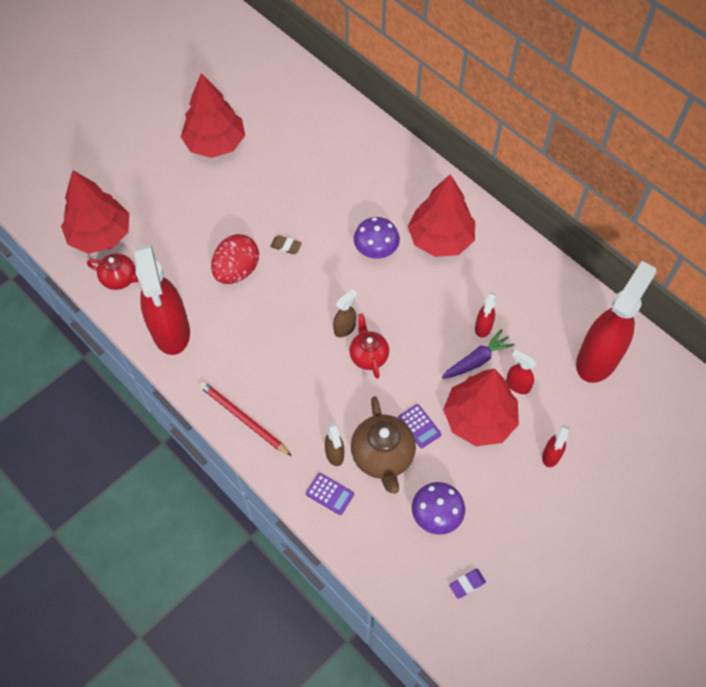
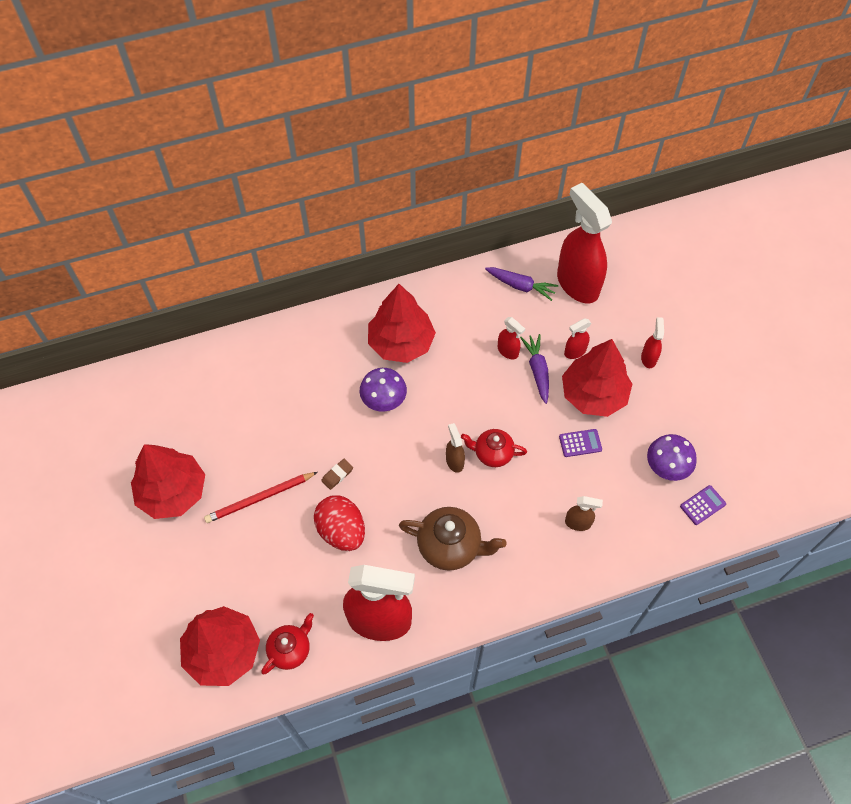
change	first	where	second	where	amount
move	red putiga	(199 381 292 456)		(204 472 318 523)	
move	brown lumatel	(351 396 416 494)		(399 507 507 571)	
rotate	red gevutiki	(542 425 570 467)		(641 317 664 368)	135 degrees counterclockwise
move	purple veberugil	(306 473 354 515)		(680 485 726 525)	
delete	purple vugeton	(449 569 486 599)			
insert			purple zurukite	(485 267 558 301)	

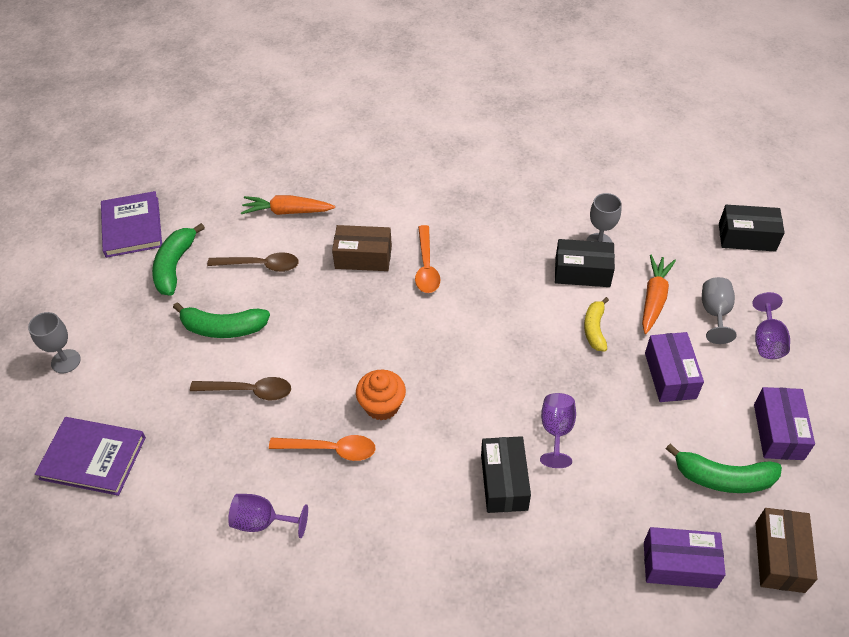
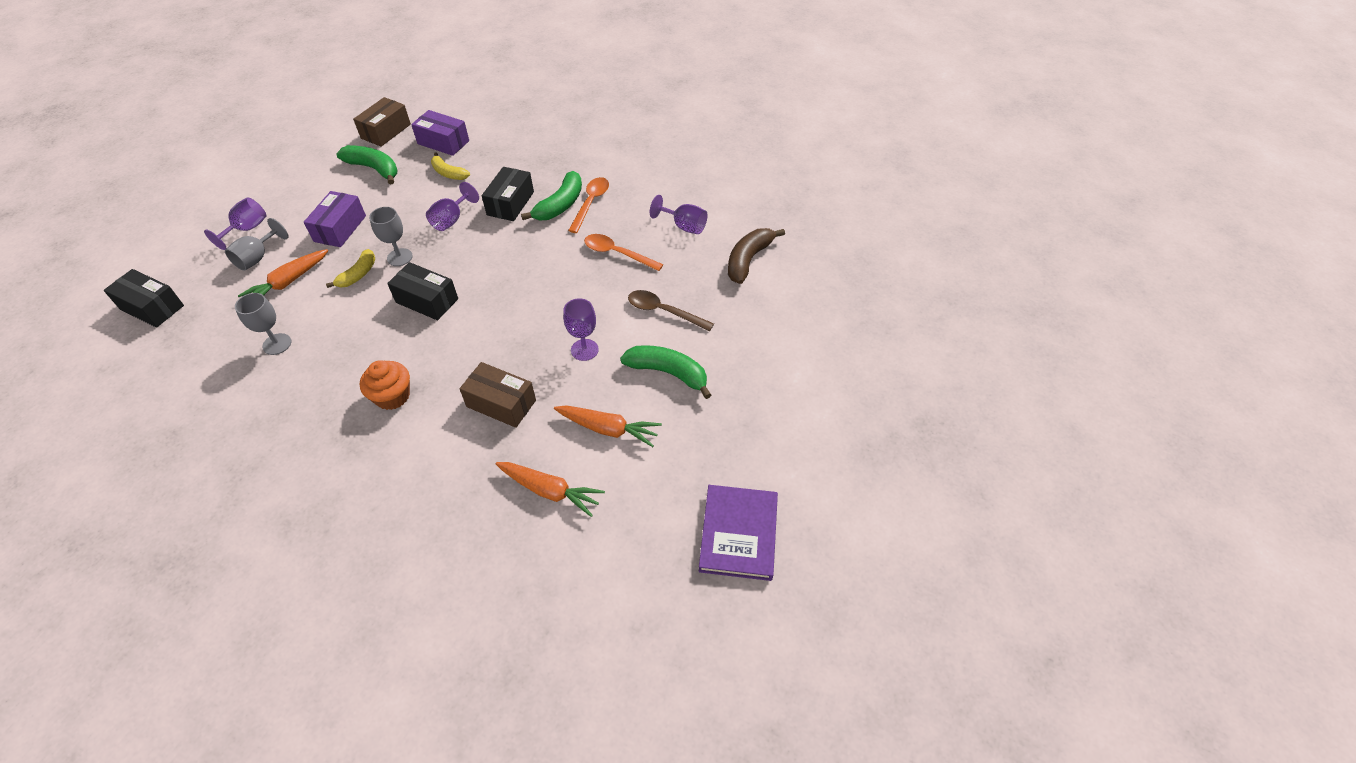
change	first	where	second	where	amount
move	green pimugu	(152 223 205 296)		(521 171 582 220)	
move	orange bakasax	(415 225 440 293)		(568 177 609 233)	
move	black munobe	(555 239 615 287)		(387 262 458 320)	
replace	brown bakasax	(207 252 299 272)	orange zurukite	(554 405 662 447)	
move	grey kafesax	(28 312 81 373)		(369 207 413 266)	
move	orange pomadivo	(356 370 406 421)		(360 360 410 410)	
delete	purple munobe	(754 387 815 460)			
delete	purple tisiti	(35 417 146 496)			
insert			yellow pimugu	(431 152 470 180)	
insert			brown pimugu	(728 228 785 284)	
insert			purple kafesax	(563 298 599 361)	

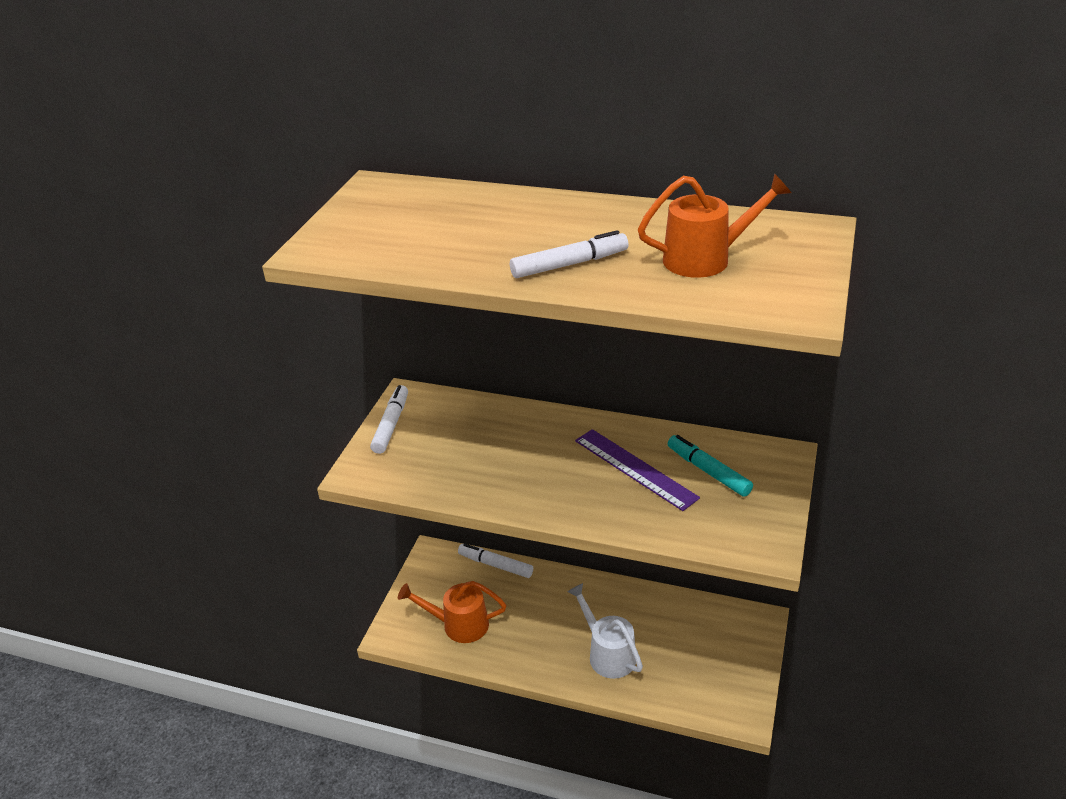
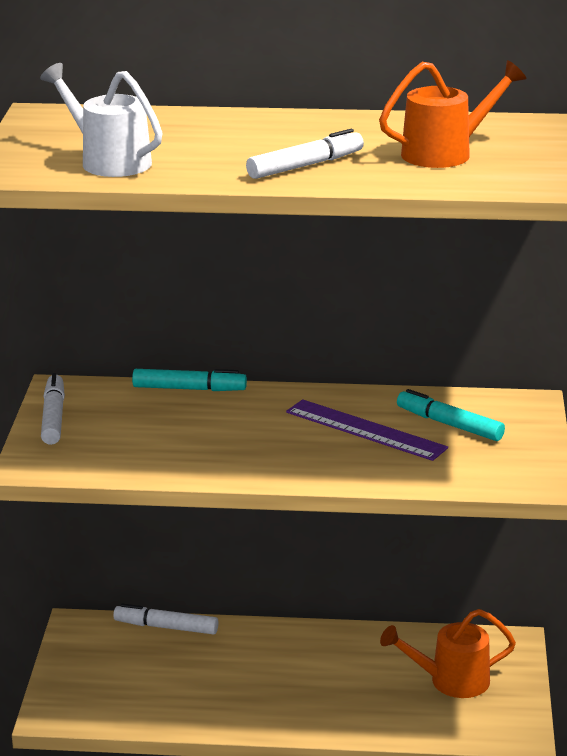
change	first	where	second	where	amount
move	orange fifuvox	(398 581 506 643)		(380 609 516 698)	
move	white fifuvox	(567 583 643 679)		(40 63 162 177)	
insert			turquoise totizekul	(132 369 247 391)	

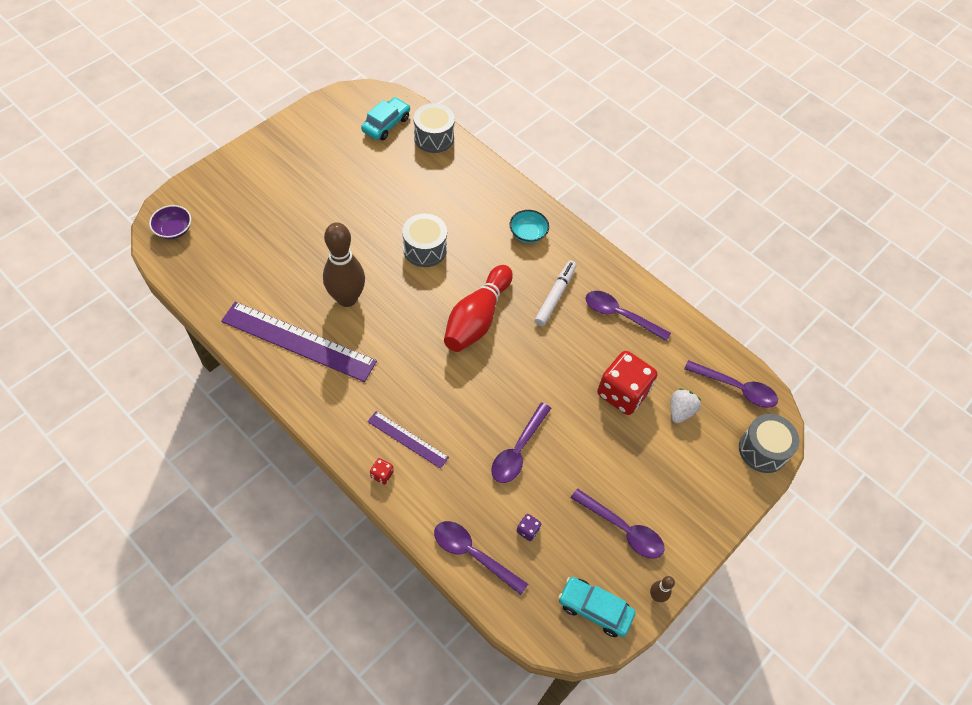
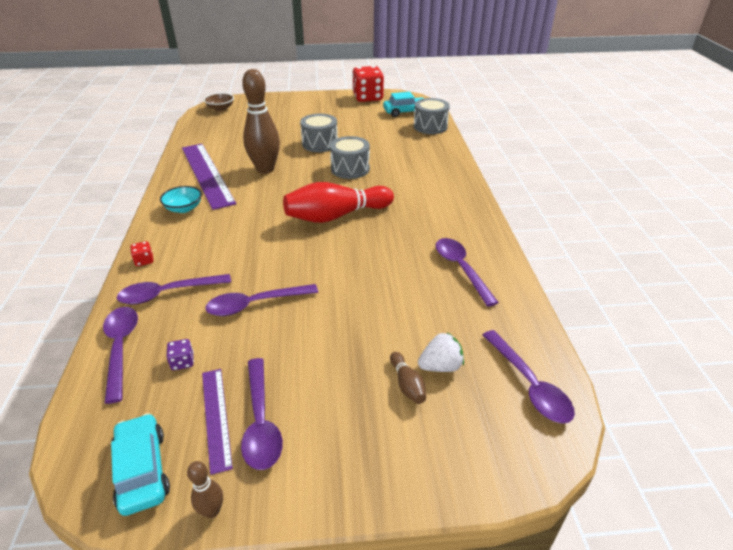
change	first	where	second	where	amount
recolor	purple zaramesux	(149 205 191 239)	brown zaramesux	(204 93 234 111)	
move	turquoise zaramesux	(510 210 549 243)		(160 186 202 213)	
delete	white totizekul	(535 261 577 326)			
move	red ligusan	(597 351 657 415)		(352 66 384 102)	
move	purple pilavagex	(367 411 449 469)		(202 369 233 475)	
move	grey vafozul	(739 414 799 473)		(300 114 338 152)	
insert			purple bakasax	(117 274 231 305)	
insert			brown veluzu	(390 352 426 404)	

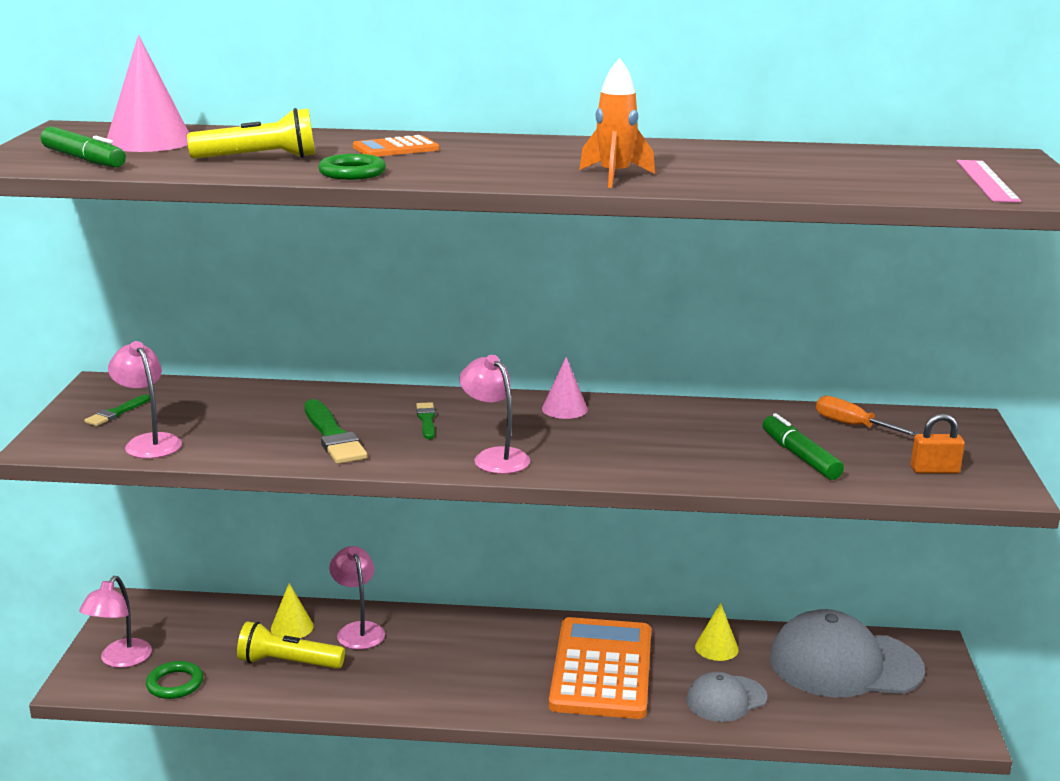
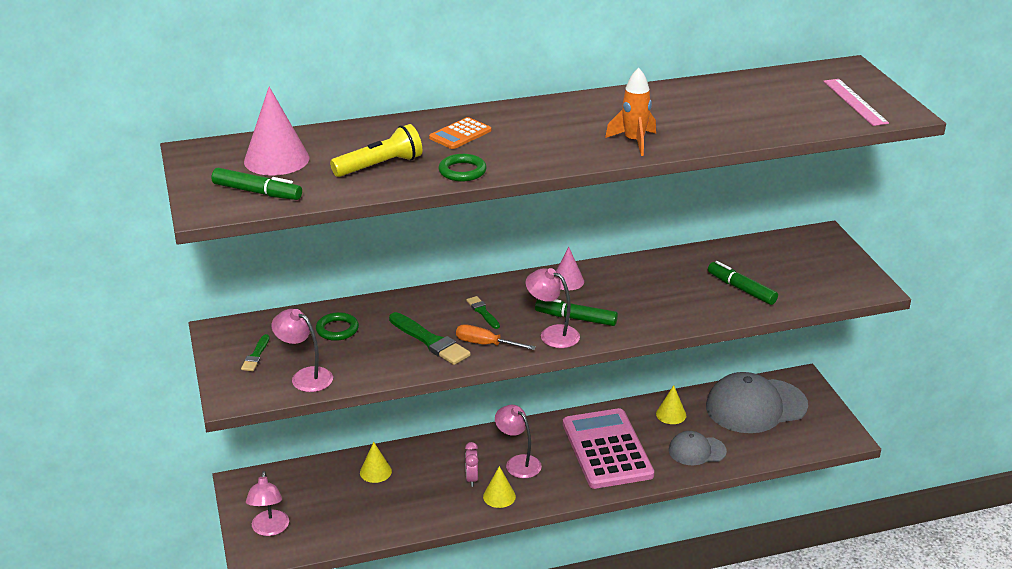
change	first	where	second	where	amount
move	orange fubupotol	(816 396 920 436)		(456 324 536 350)	
delete	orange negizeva	(911 413 965 473)			
move	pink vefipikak	(329 546 385 649)		(495 405 542 478)	
recolor	orange veberugil	(549 617 651 719)	pink veberugil	(563 408 654 489)	
delete	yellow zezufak	(237 621 345 669)			
move	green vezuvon	(146 661 203 699)		(316 312 359 341)	
rotate	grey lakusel	(686 672 767 722)		(669 431 727 465)	45 degrees clockwise
insert			green totizekul	(535 299 618 326)	
insert			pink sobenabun	(465 442 478 487)	
insert			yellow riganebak	(483 466 516 508)	

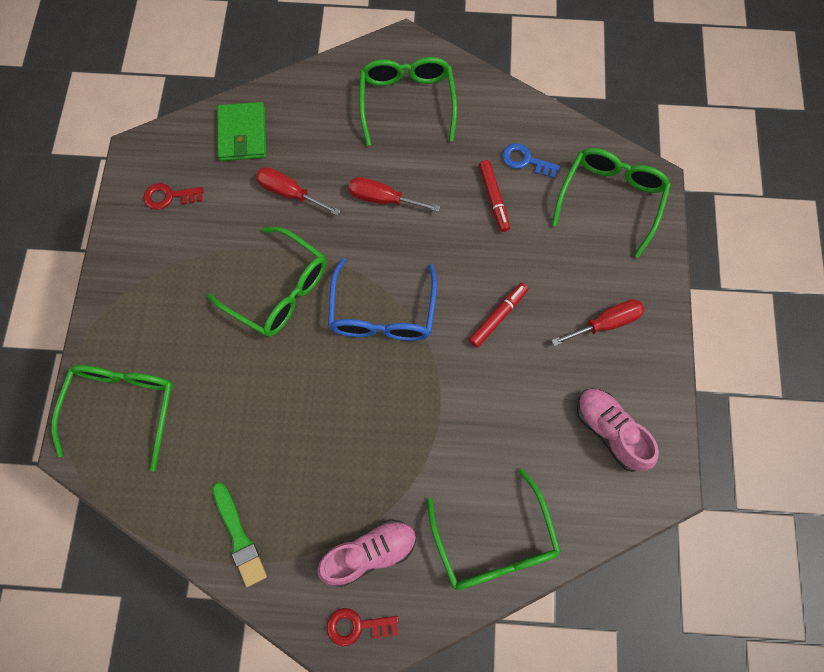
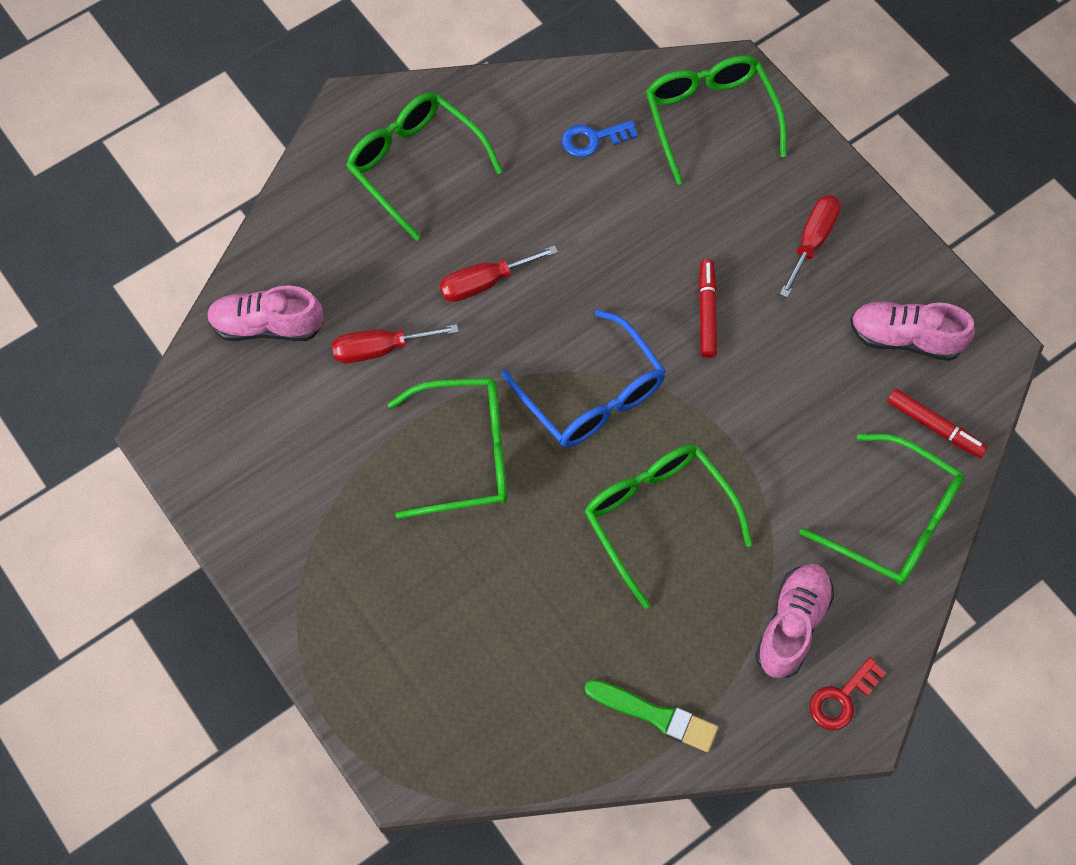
change	first	where	second	where	amount
replace	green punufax	(217 102 266 161)	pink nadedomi	(207 285 324 341)	
move	red totizekul	(479 160 510 232)		(887 389 988 458)	
delete	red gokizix	(143 183 203 210)			
move	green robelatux	(52 365 173 472)		(585 444 753 609)	

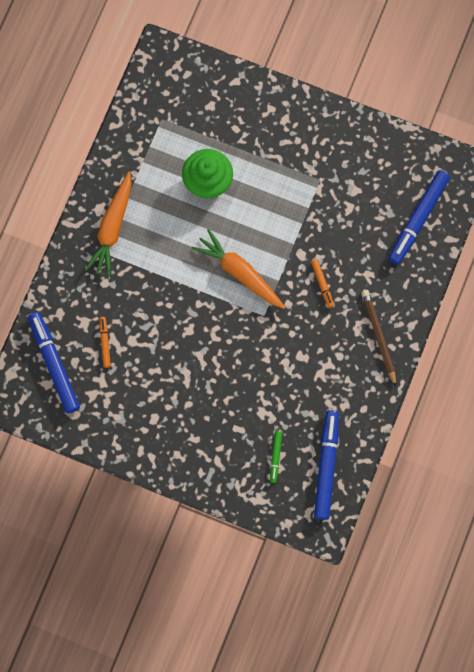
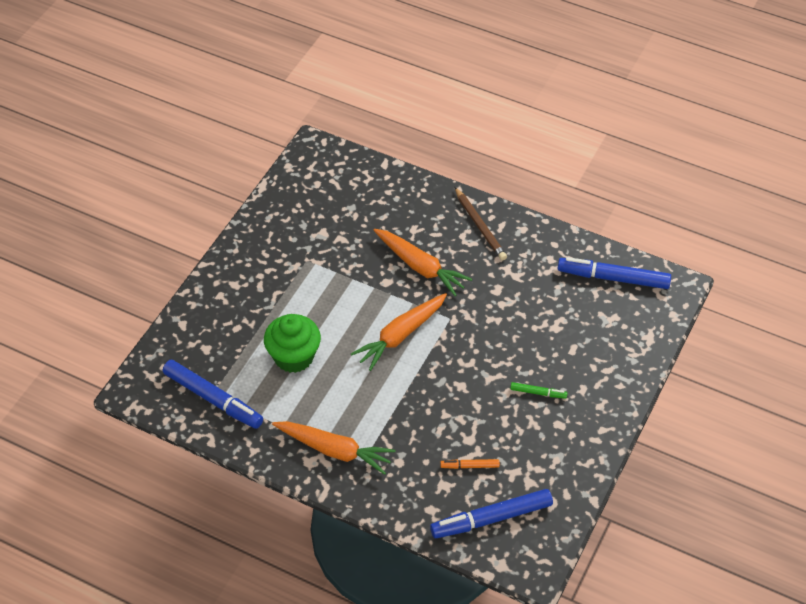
change	first	where	second	where	amount
move	blue totizekul	(389 170 450 264)		(163 360 263 429)	
replace	orange totizekul	(311 259 334 308)	orange zurukite	(374 229 472 297)	
rotate	brown putiga	(362 290 396 387)		(454 187 507 261)	105 degrees counterclockwise
move	green totizekul	(270 431 282 483)		(510 382 568 399)	

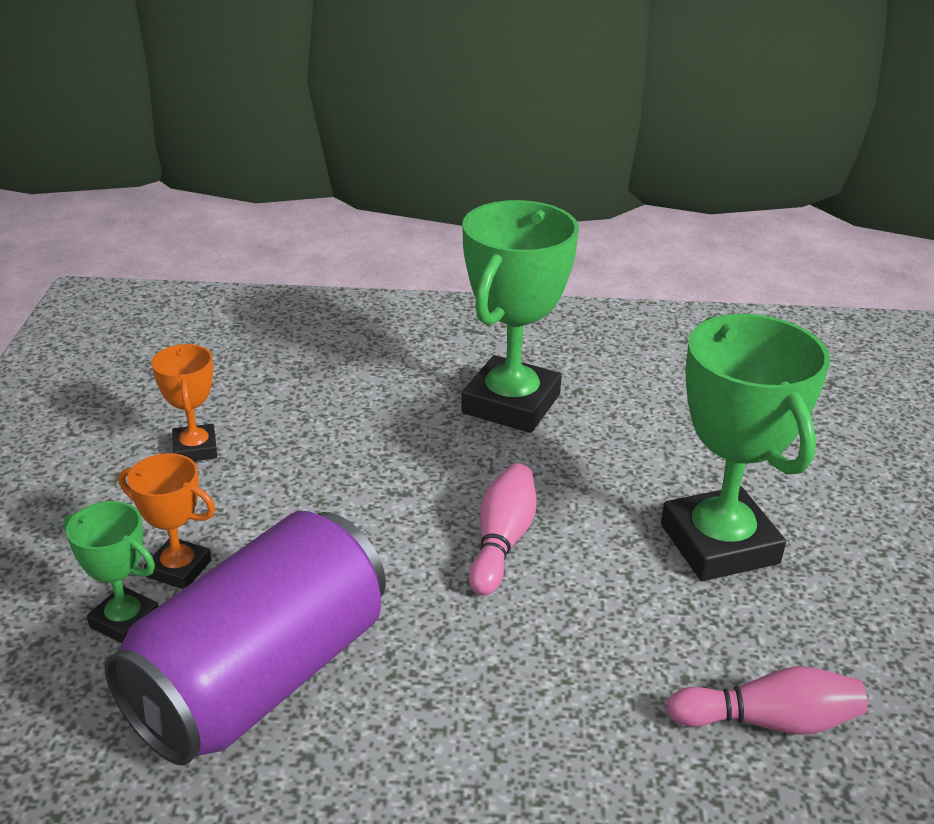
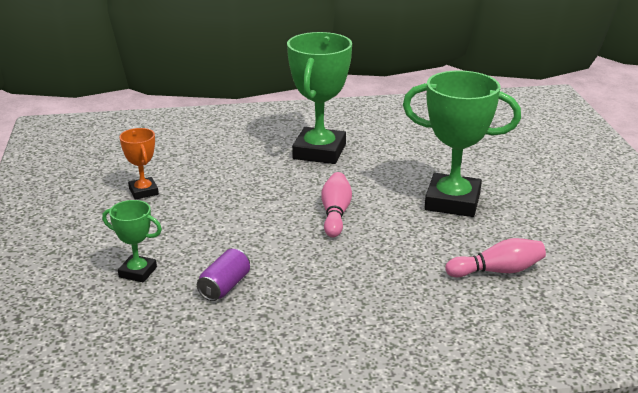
change	first	where	second	where	amount
rotate	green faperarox	(661 314 830 581)		(403 70 521 217)	45 degrees counterclockwise
delete	orange faperarox	(119 453 215 589)			
resize	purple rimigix	(105 511 386 765)		(197 249 250 301)	x0.40

